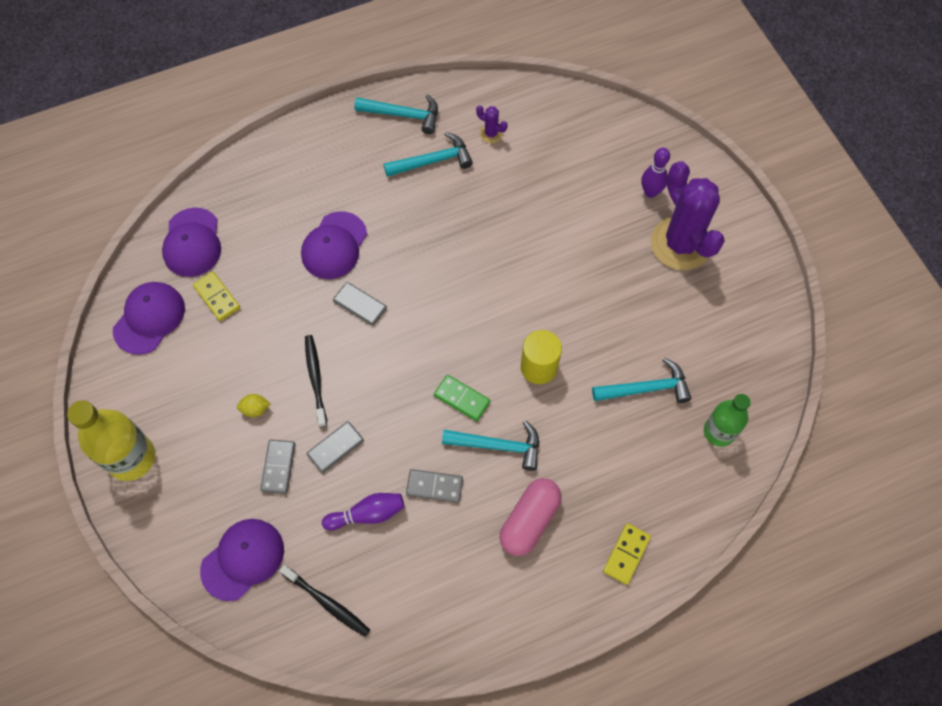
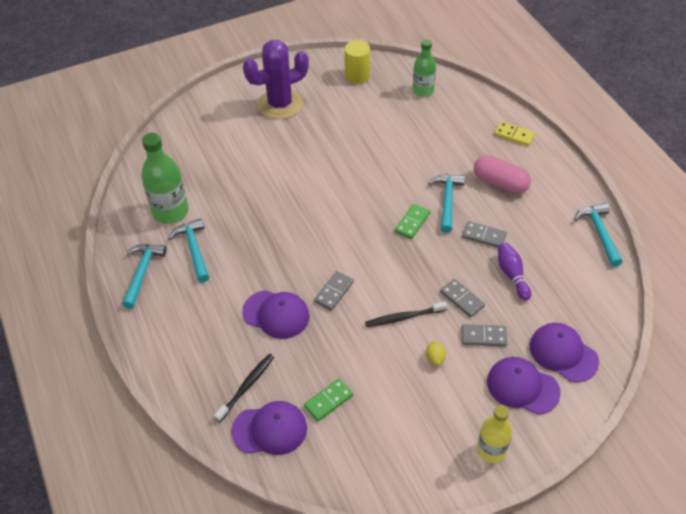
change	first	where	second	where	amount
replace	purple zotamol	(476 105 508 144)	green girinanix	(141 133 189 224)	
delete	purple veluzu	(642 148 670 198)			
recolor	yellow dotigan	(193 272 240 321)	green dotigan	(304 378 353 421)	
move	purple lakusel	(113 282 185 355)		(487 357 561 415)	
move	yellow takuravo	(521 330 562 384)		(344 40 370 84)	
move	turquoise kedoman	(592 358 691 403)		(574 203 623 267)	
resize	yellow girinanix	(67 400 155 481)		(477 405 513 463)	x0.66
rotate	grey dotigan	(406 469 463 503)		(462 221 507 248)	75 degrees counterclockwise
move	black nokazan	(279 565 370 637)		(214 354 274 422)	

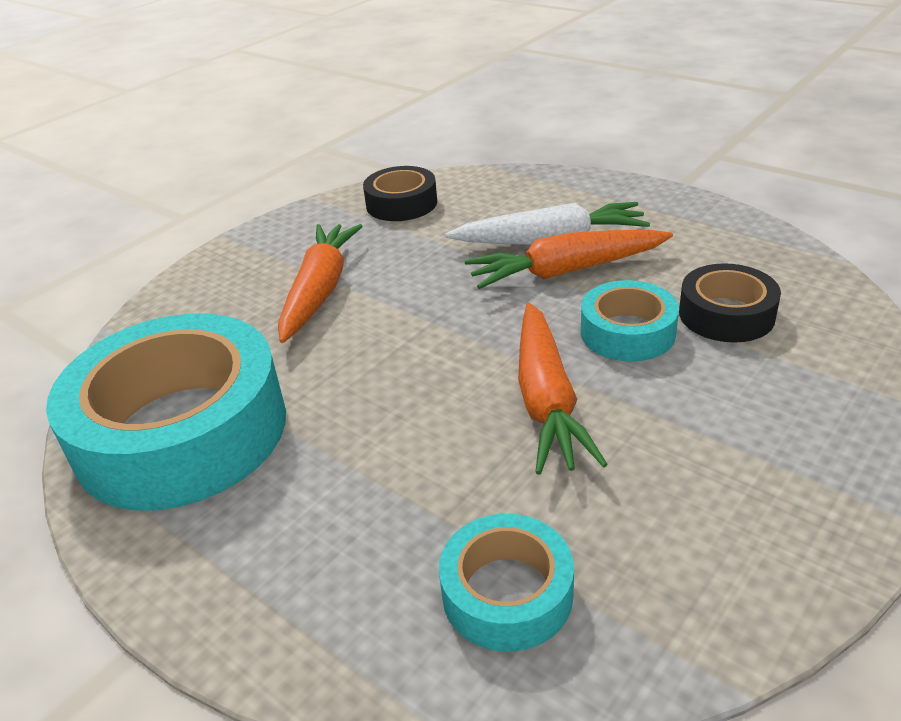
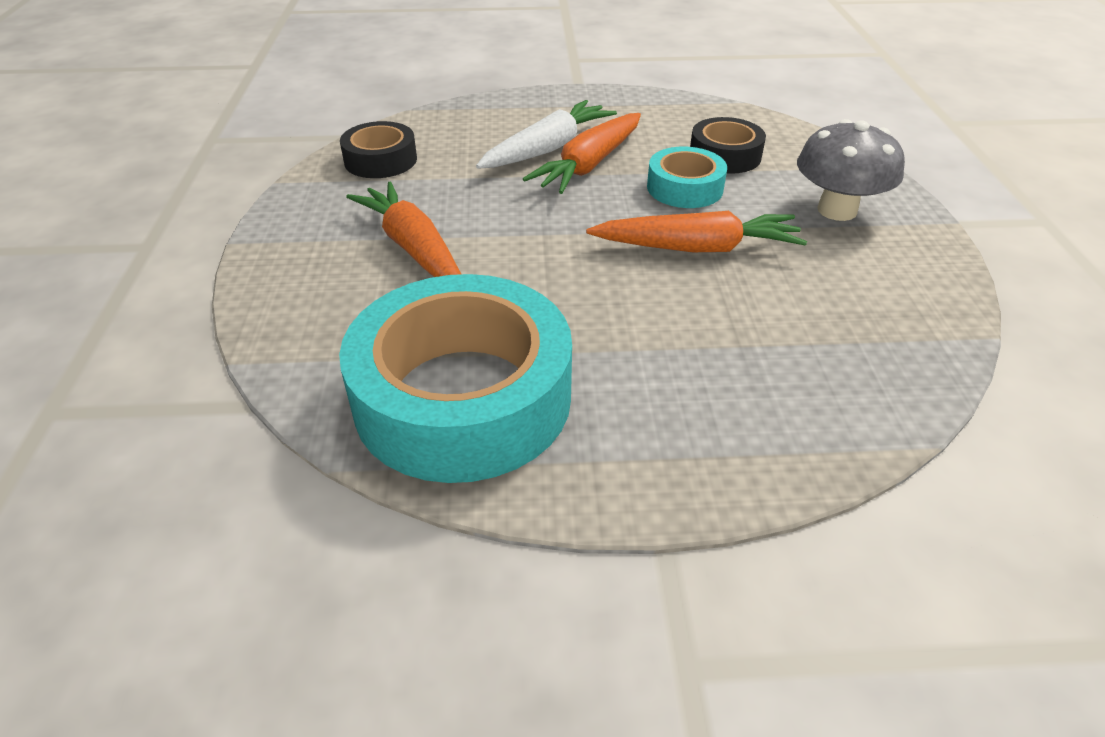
change	first	where	second	where	amount
rotate	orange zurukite	(518 303 608 475)		(586 211 807 252)	45 degrees counterclockwise
delete	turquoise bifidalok	(439 514 574 652)			
insert			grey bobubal	(797 119 905 221)	

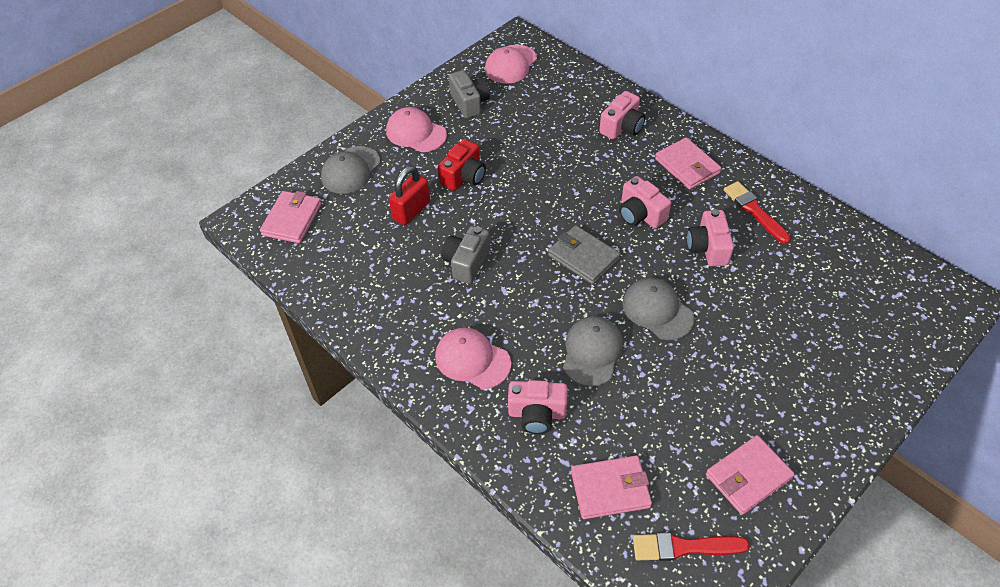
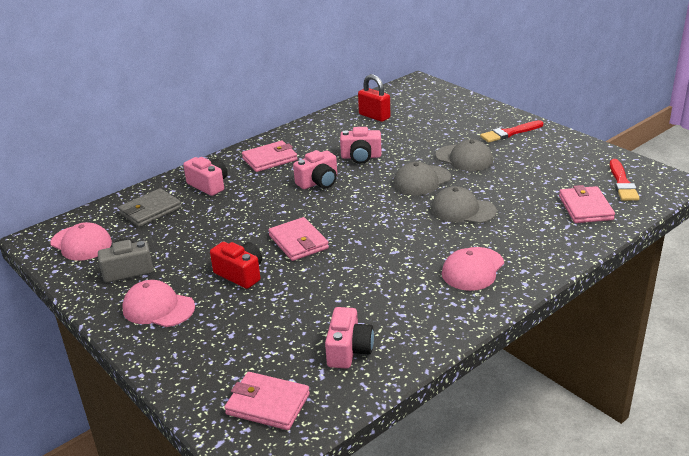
change	first	where	second	where	amount
rotate	pink lakusel	(386 107 447 152)		(122 280 195 327)	75 degrees clockwise
move	grey lakusel	(321 146 380 194)		(436 139 493 171)	
move	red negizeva	(389 166 430 225)		(358 74 390 122)	
move	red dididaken	(724 181 791 244)		(480 120 544 143)	
move	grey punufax	(548 225 620 284)		(118 188 182 227)	
delete	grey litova	(442 226 490 284)			
move	pink litova	(508 380 567 434)		(325 307 374 369)	
move	pink punufax	(706 435 795 515)		(268 217 329 261)	

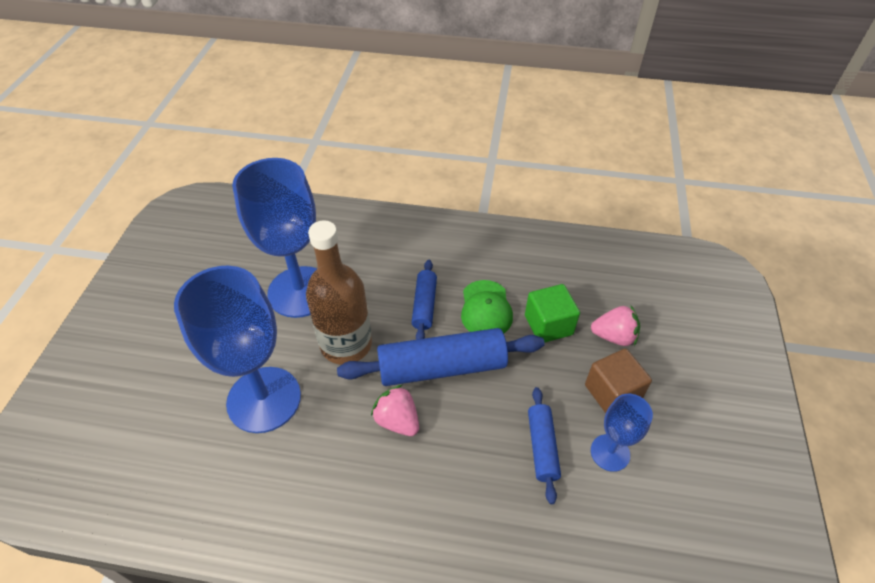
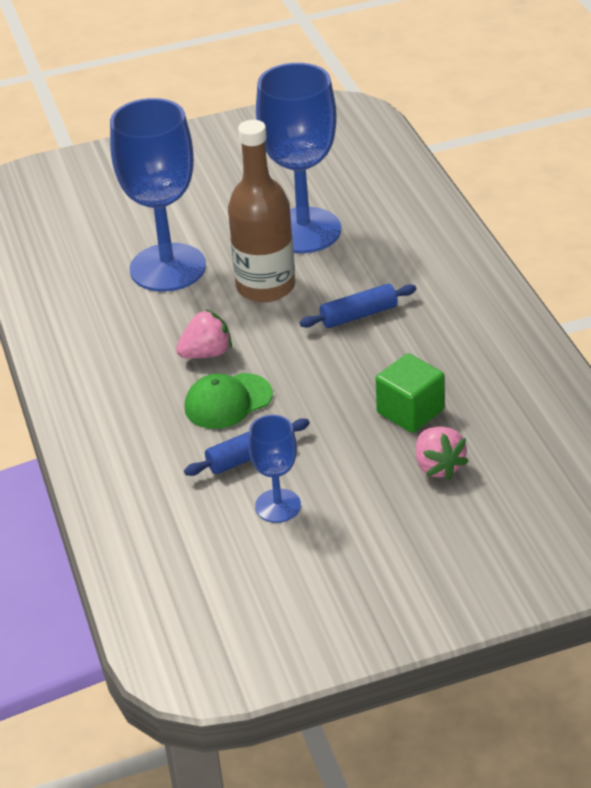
change	first	where	second	where	amount
move	green lakusel	(461 280 513 333)		(184 373 273 429)	
delete	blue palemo	(337 328 545 386)			
delete	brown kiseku	(585 349 652 413)			
rotate	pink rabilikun	(371 385 419 436)		(176 309 232 358)	45 degrees clockwise

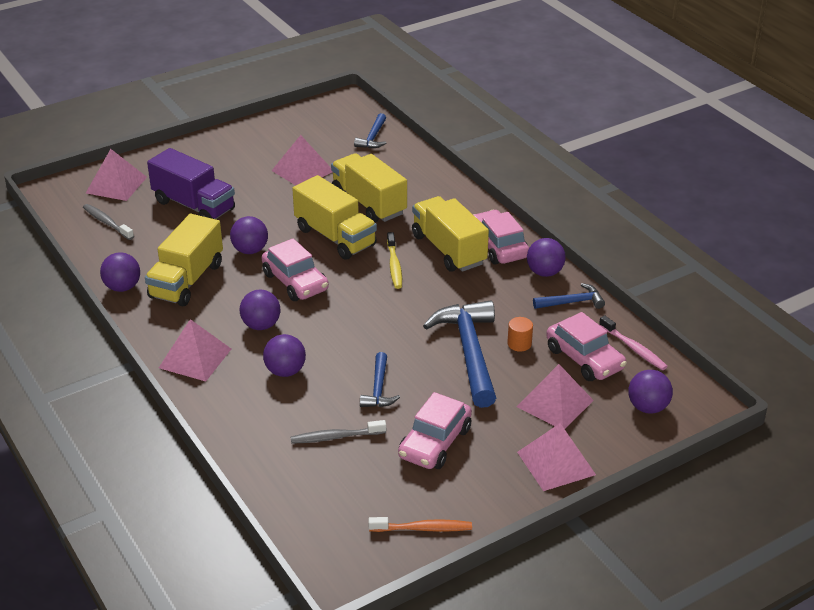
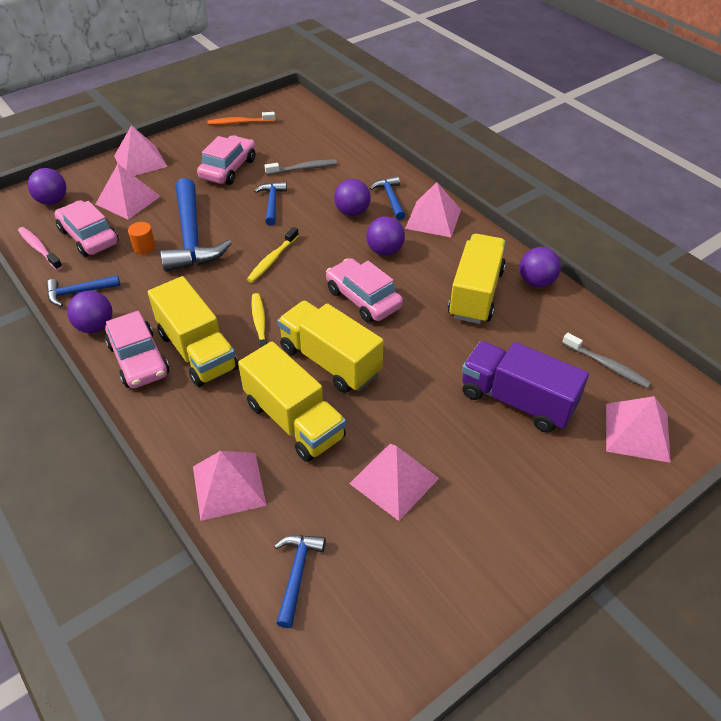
change	first	where	second	where	amount
delete	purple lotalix	(230 216 268 254)			
insert			blue kedoman	(370 176 405 220)	
insert			yellow nokazan	(247 227 299 283)	
insert			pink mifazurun	(193 451 267 521)	

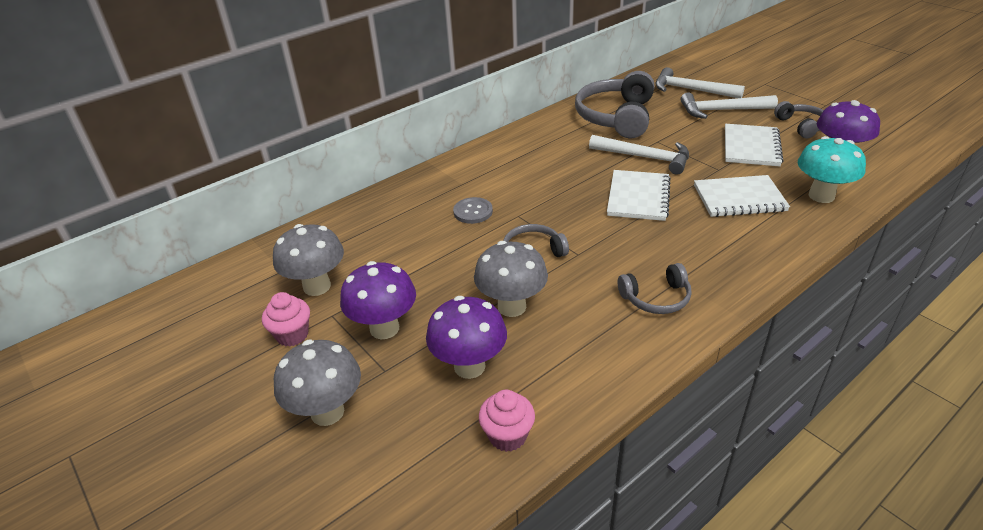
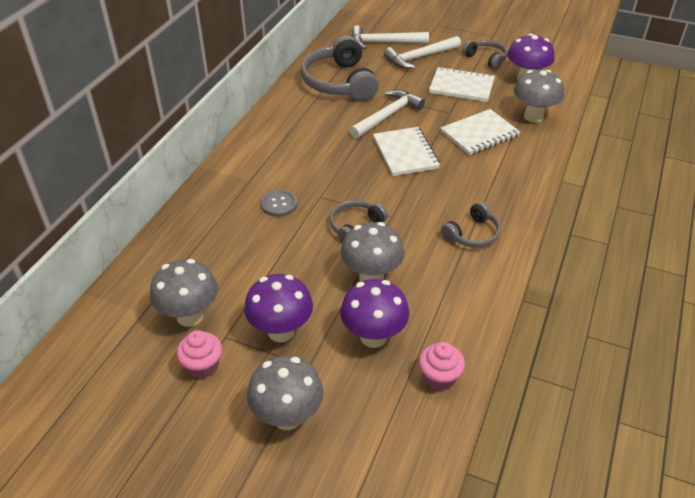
change	first	where	second	where	amount
rotate	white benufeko	(725 124 784 166)		(429 67 495 102)	60 degrees counterclockwise
rotate	white kedoman	(589 135 689 175)		(350 90 425 139)	45 degrees counterclockwise
recolor	turquoise bobubal	(798 136 866 203)	grey bobubal	(514 70 564 123)	

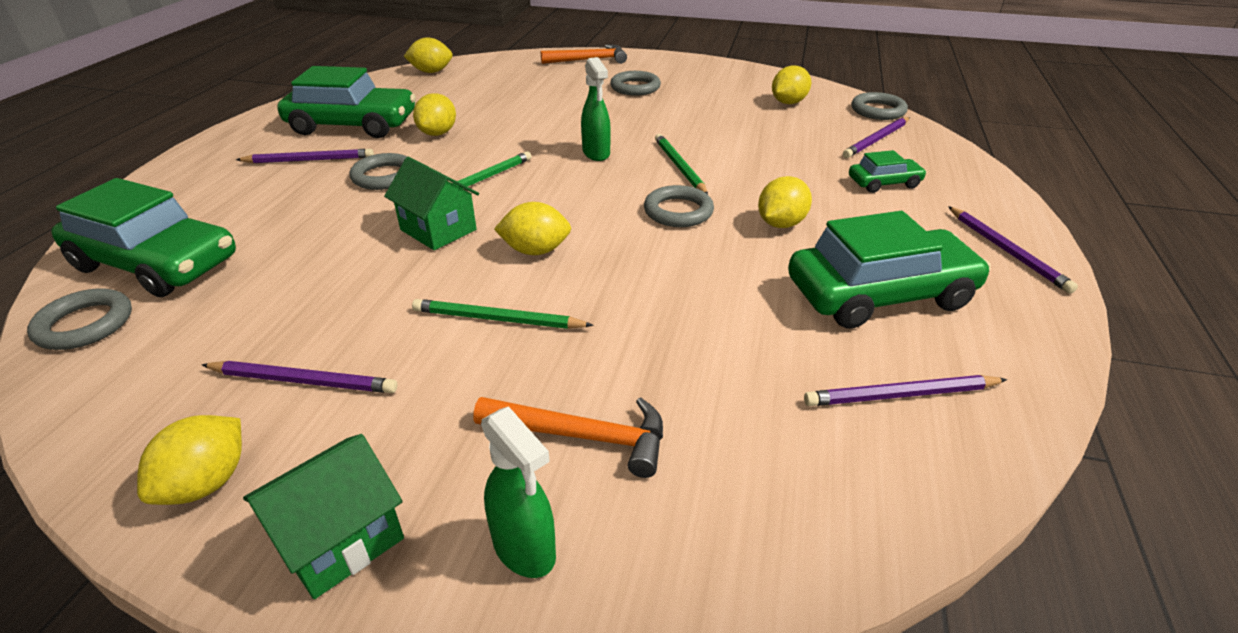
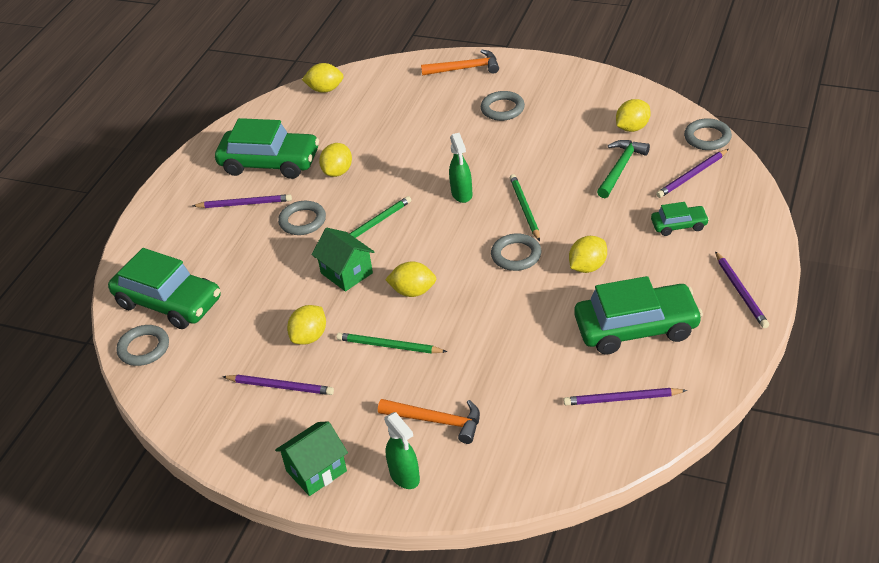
change	first	where	second	where	amount
move	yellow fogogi	(137 415 242 505)		(287 305 326 345)	
insert			green kedoman	(597 140 650 198)	

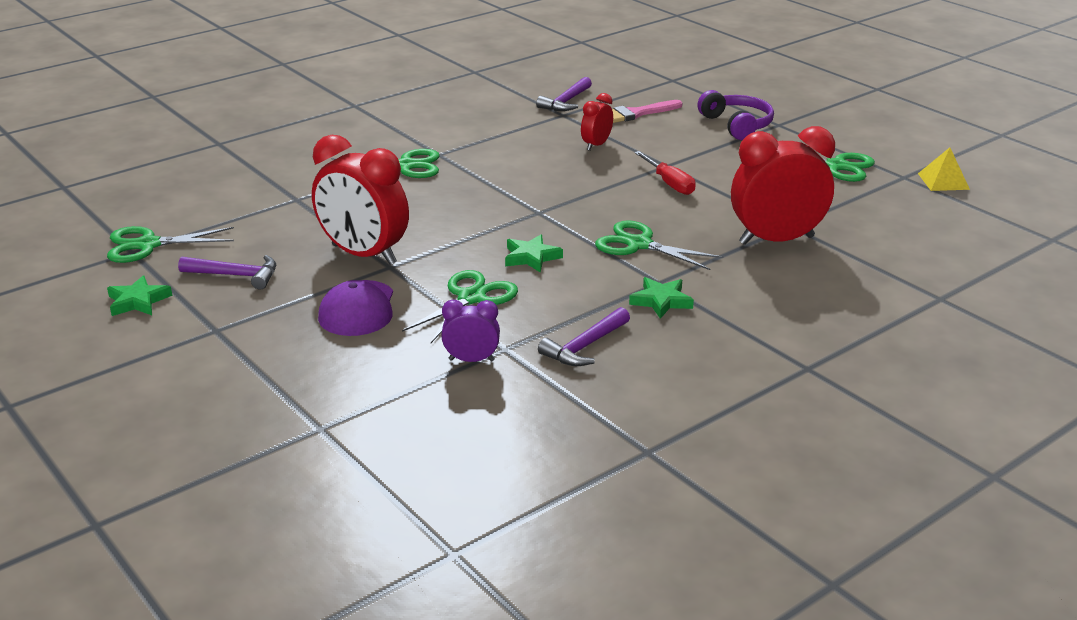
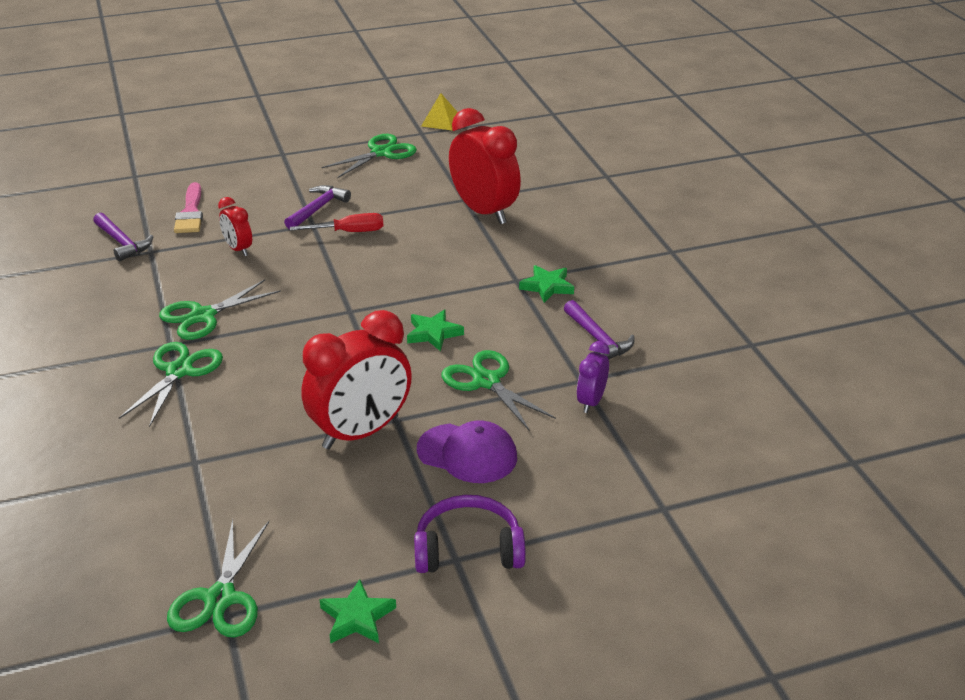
change	first	where	second	where	amount
move	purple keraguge	(697 90 774 140)		(414 495 526 573)	
rotate	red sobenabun	(731 126 835 245)		(449 108 521 224)	135 degrees clockwise
move	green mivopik	(595 220 723 270)		(159 279 281 340)	
move	purple kedoman	(178 255 276 290)		(284 185 351 229)	

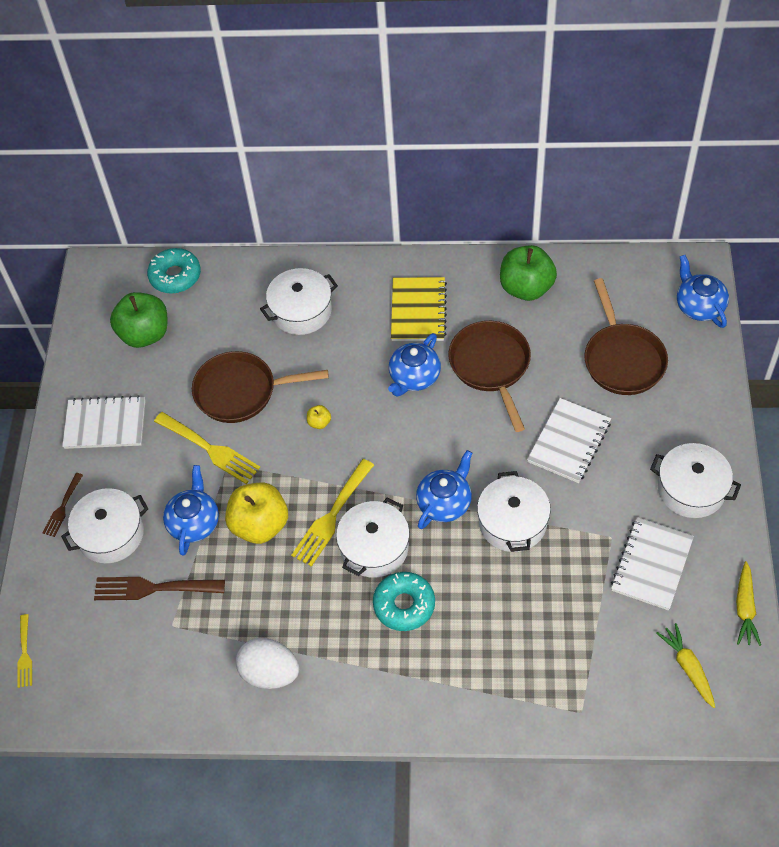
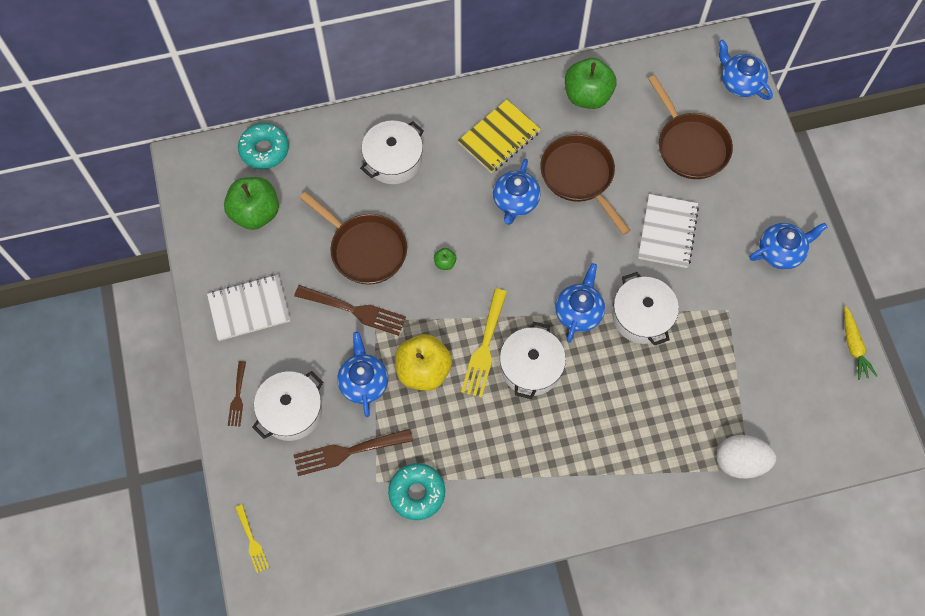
change	first	where	second	where	amount
rotate	yellow benufeko	(391 277 447 341)		(458 100 541 173)	60 degrees clockwise
rotate	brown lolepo	(192 351 329 423)		(300 192 407 285)	120 degrees counterclockwise
recolor	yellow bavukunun	(307 405 331 429)	green bavukunun	(434 248 457 270)	
recolor	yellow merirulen	(154 412 260 484)	brown merirulen	(294 285 406 336)	
replace	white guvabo	(650 443 741 518)	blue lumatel	(749 223 828 270)	
delete	white benufeko	(611 517 694 610)			
move	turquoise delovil	(373 572 435 631)		(388 463 445 520)	
delete	yellow zurukite	(656 623 715 708)			
move	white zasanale	(236 638 299 689)		(717 435 776 479)	

